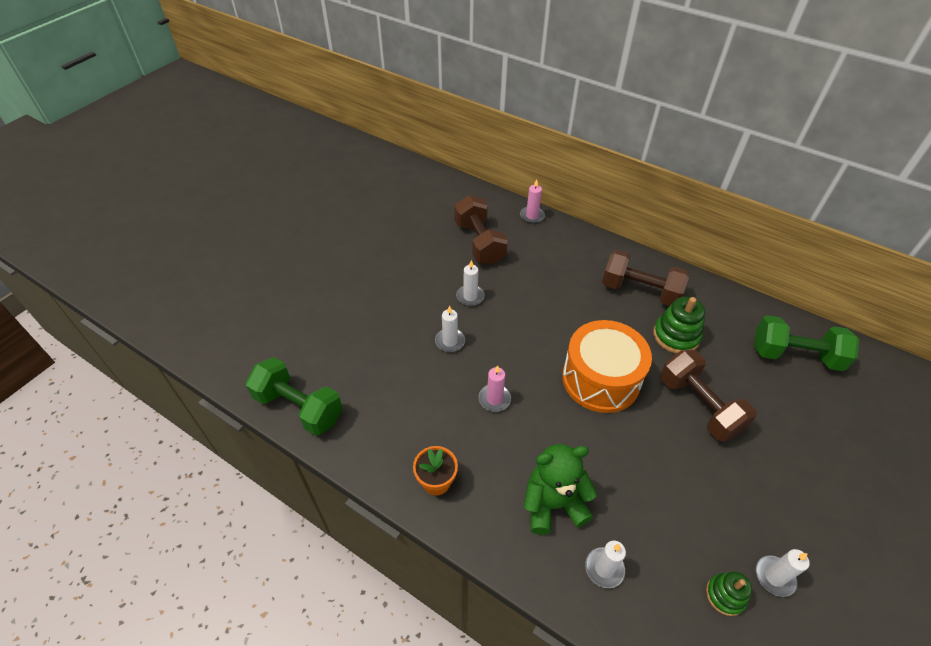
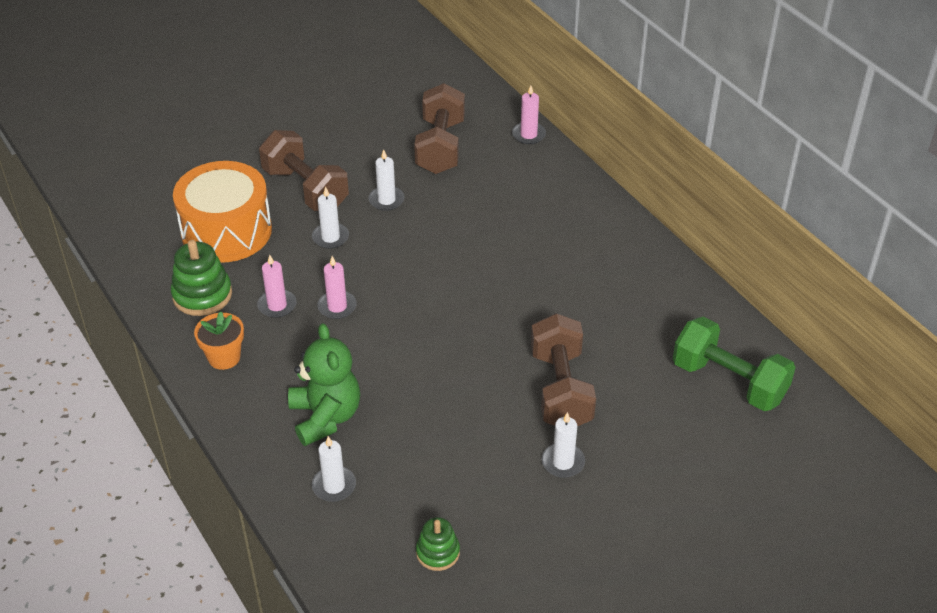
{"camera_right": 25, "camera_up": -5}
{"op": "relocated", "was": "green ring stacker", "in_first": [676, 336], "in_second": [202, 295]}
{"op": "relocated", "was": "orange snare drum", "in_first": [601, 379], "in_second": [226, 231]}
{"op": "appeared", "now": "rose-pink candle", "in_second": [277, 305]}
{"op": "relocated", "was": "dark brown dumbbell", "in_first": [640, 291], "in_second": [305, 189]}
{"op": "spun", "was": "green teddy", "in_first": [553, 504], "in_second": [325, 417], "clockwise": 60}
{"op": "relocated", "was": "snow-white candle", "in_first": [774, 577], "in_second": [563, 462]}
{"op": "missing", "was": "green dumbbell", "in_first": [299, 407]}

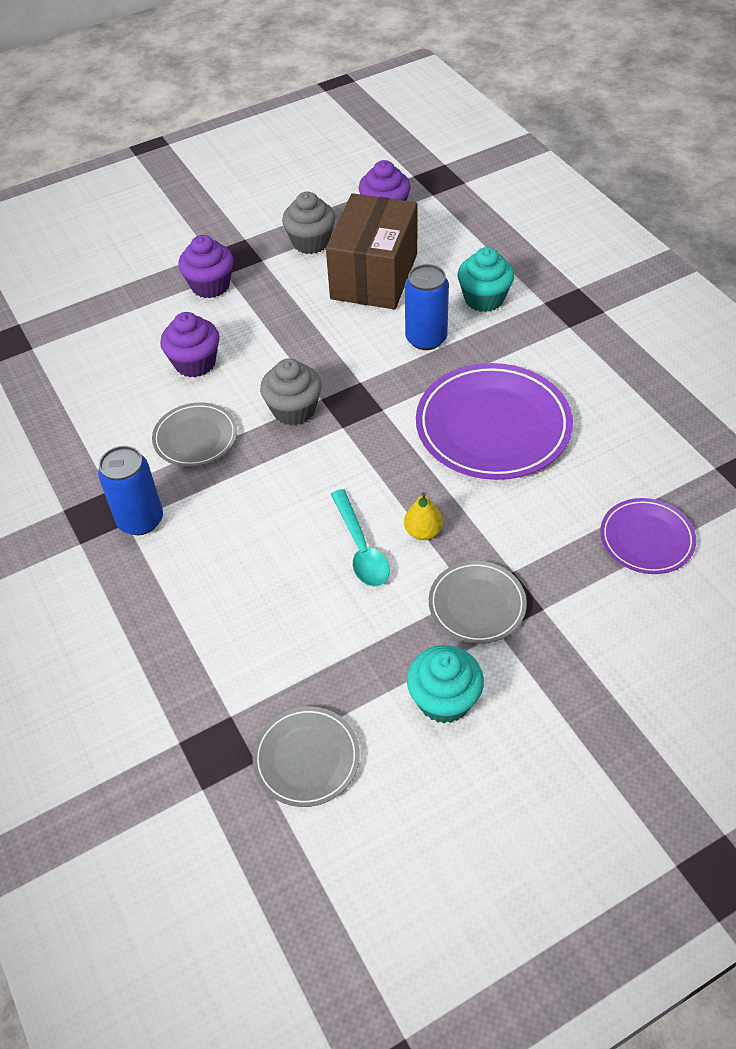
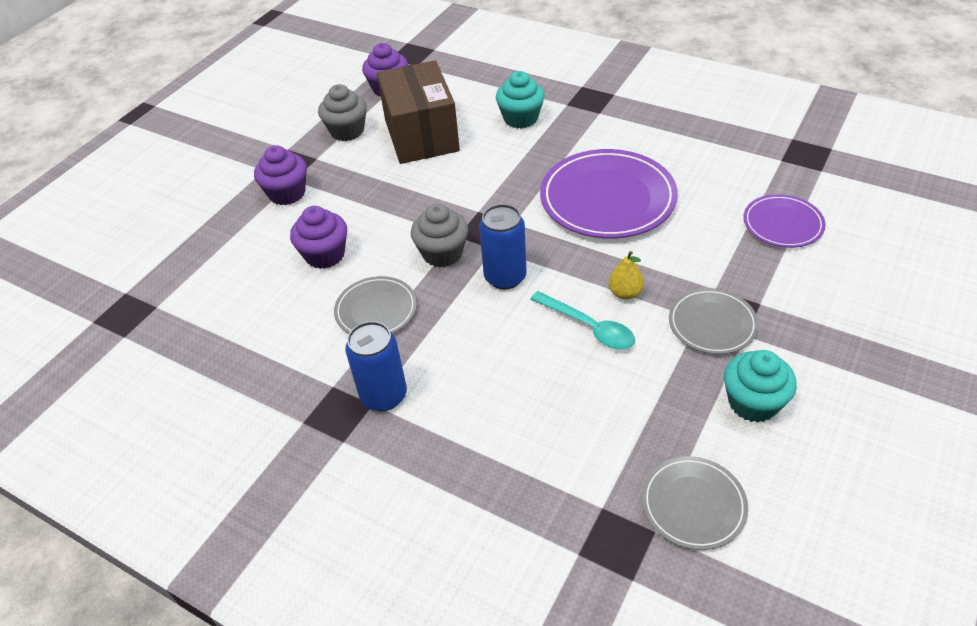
{"camera_right": -30, "camera_up": -5}
{"op": "relocated", "was": "royal blue tin", "in_first": [426, 338], "in_second": [505, 277]}

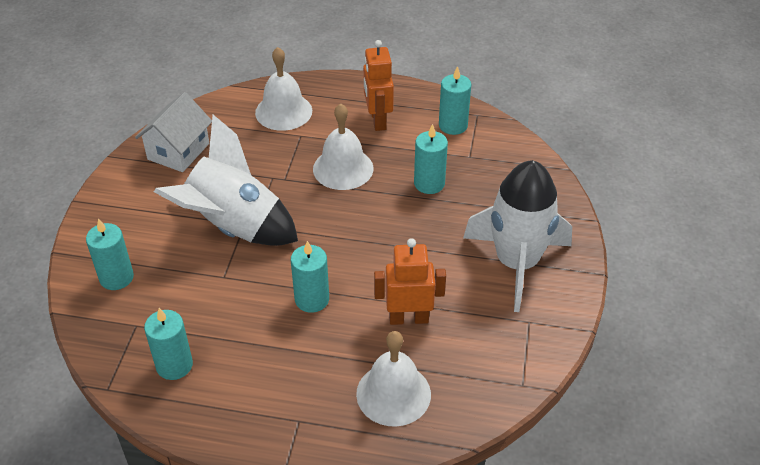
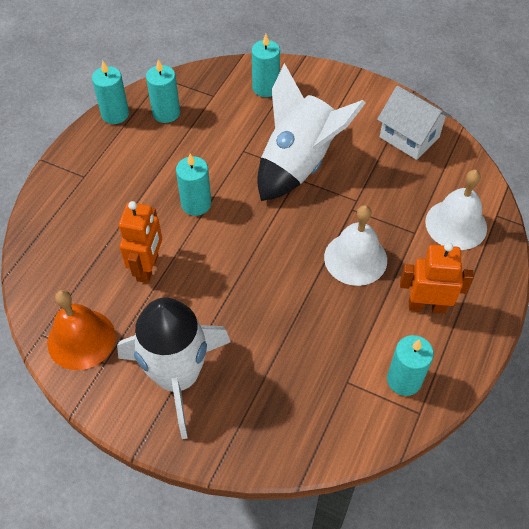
{"camera_right": 105, "camera_up": 10}
{"op": "appeared", "now": "orange school bell", "in_second": [81, 339]}
{"op": "relocated", "was": "aqua candle", "in_first": [429, 183], "in_second": [115, 114]}
{"op": "missing", "was": "snow-white school bell", "in_first": [393, 394]}

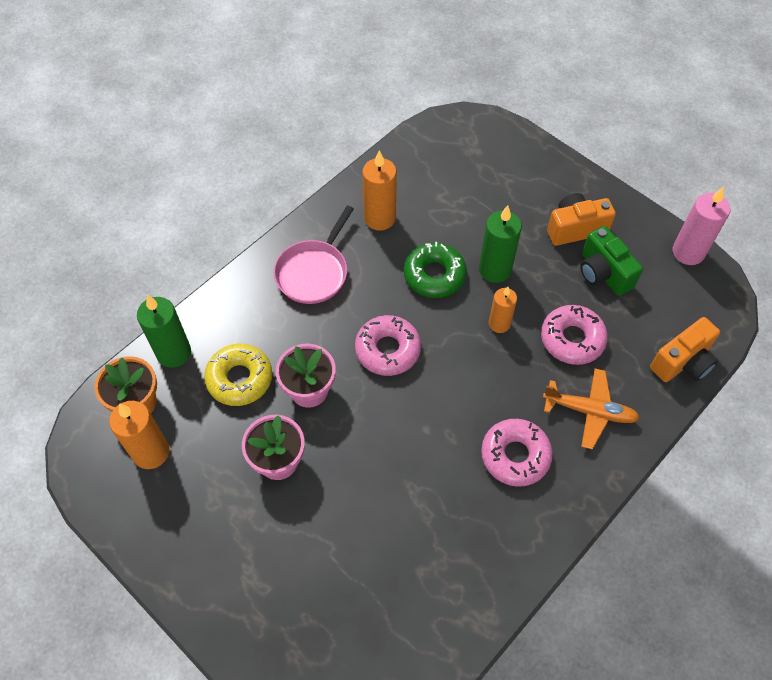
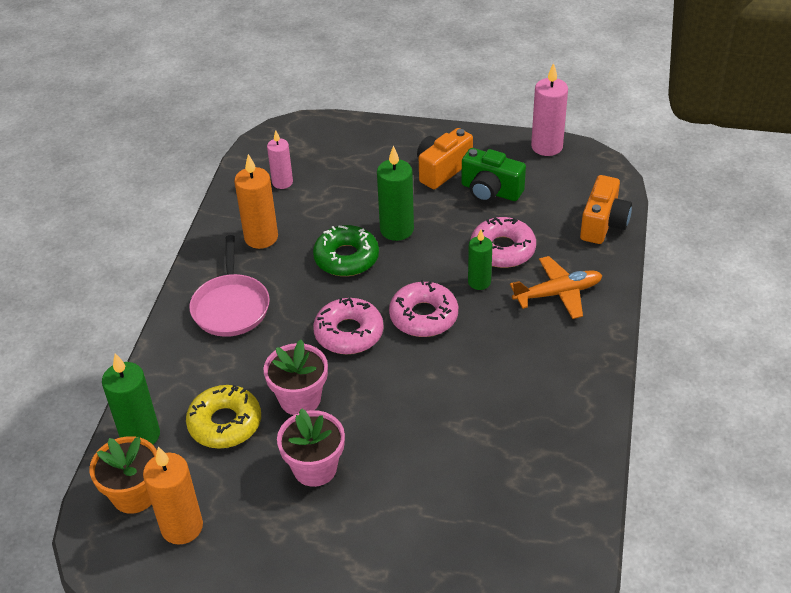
{"camera_right": -30, "camera_up": -15}
{"op": "appeared", "now": "rose-pink candle", "in_second": [282, 182]}
{"op": "relocated", "was": "rose-pink donut", "in_first": [515, 455], "in_second": [423, 316]}
{"op": "appeared", "now": "green candle", "in_second": [479, 282]}
{"op": "missing", "was": "orange candle", "in_first": [499, 324]}

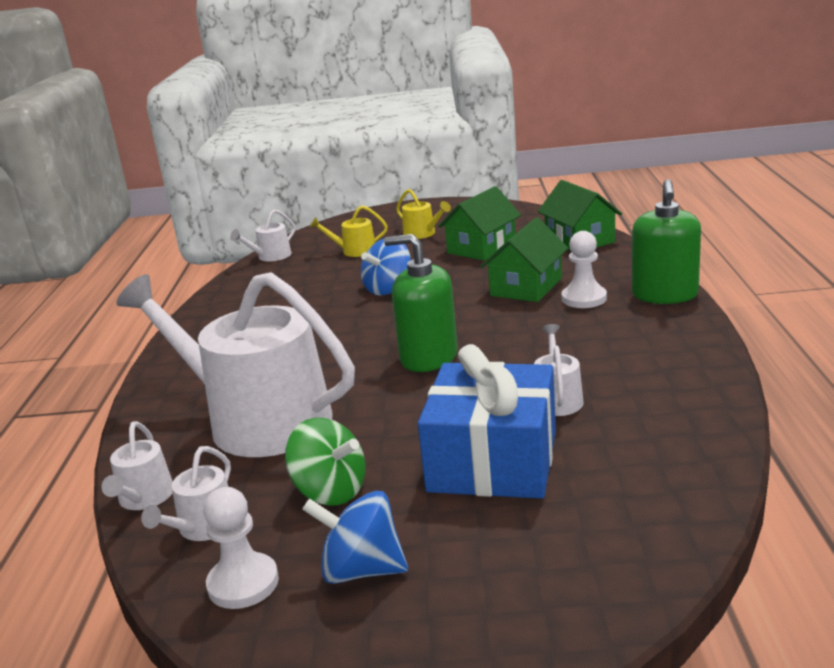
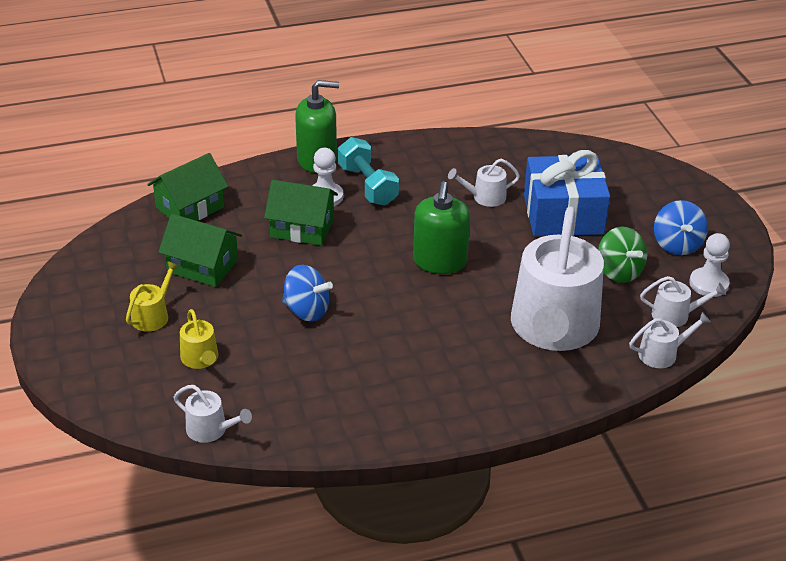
{"camera_right": -110, "camera_up": 15}
{"op": "appeared", "now": "aqua dumbbell", "in_second": [367, 185]}
{"op": "spun", "was": "green spinning top", "in_first": [330, 491], "in_second": [619, 272], "clockwise": 135}

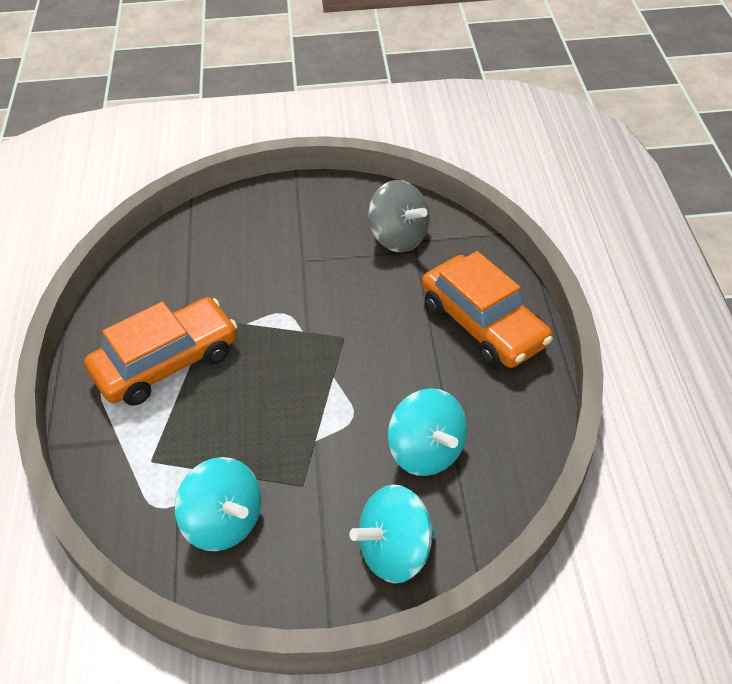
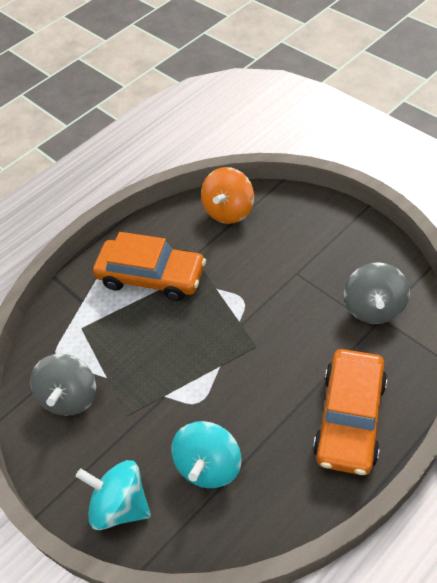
{"camera_right": 55, "camera_up": 5}
{"op": "colour", "was": "aqua spinning top", "now": "grey spinning top", "in_first": [224, 522], "in_second": [70, 396]}
{"op": "appeared", "now": "orange spinning top", "in_second": [229, 211]}

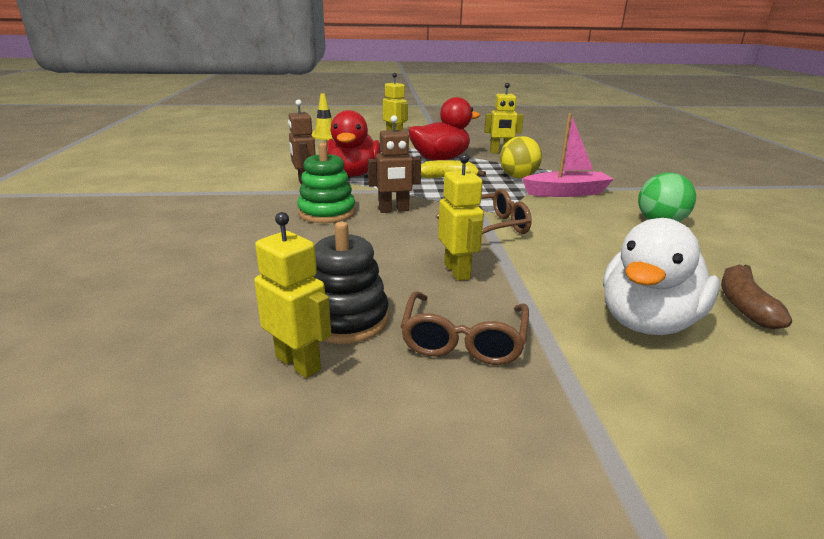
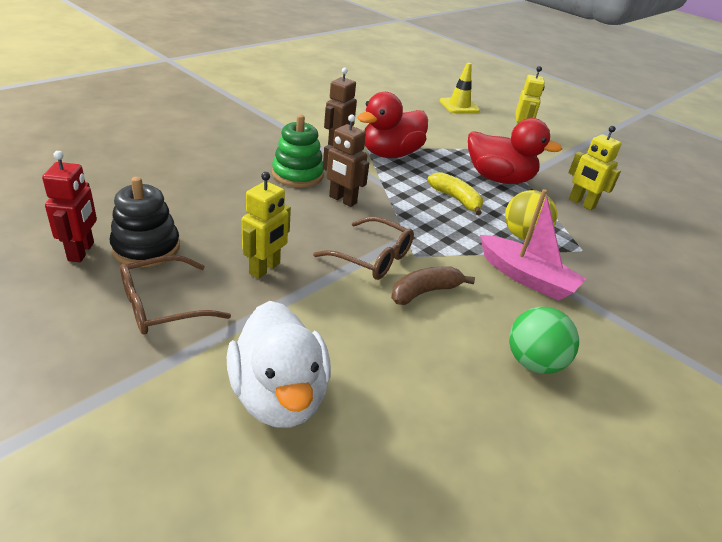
{"camera_right": 45, "camera_up": 10}
{"op": "colour", "was": "yellow robot", "now": "scarlet robot", "in_first": [298, 363], "in_second": [81, 252]}
{"op": "spun", "was": "snow-white rubber duck", "in_first": [647, 322], "in_second": [279, 396], "clockwise": -105}
{"op": "relocated", "was": "dark brown banana", "in_first": [744, 305], "in_second": [425, 292]}

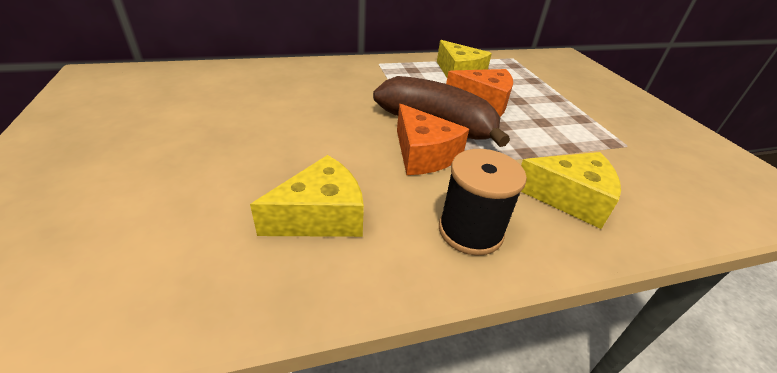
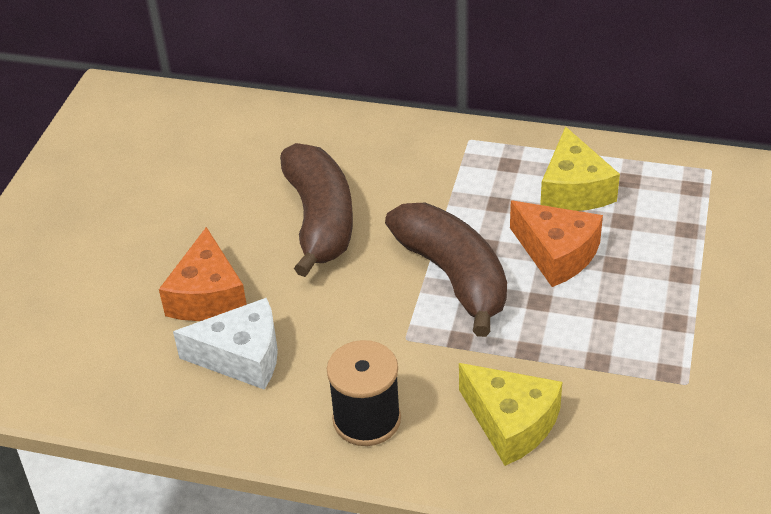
{"camera_right": 35, "camera_up": 5}
{"op": "relocated", "was": "orange cheese", "in_first": [423, 154], "in_second": [208, 296]}
{"op": "colour", "was": "yellow cheese", "now": "snow-white cheese", "in_first": [321, 216], "in_second": [242, 357]}
{"op": "appeared", "now": "dark brown banana", "in_second": [320, 220]}

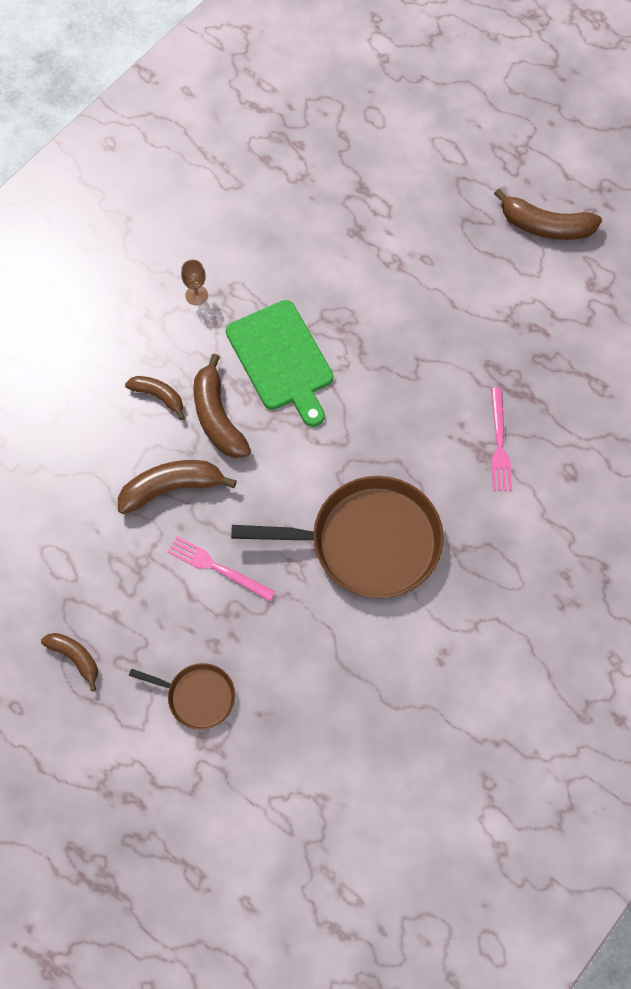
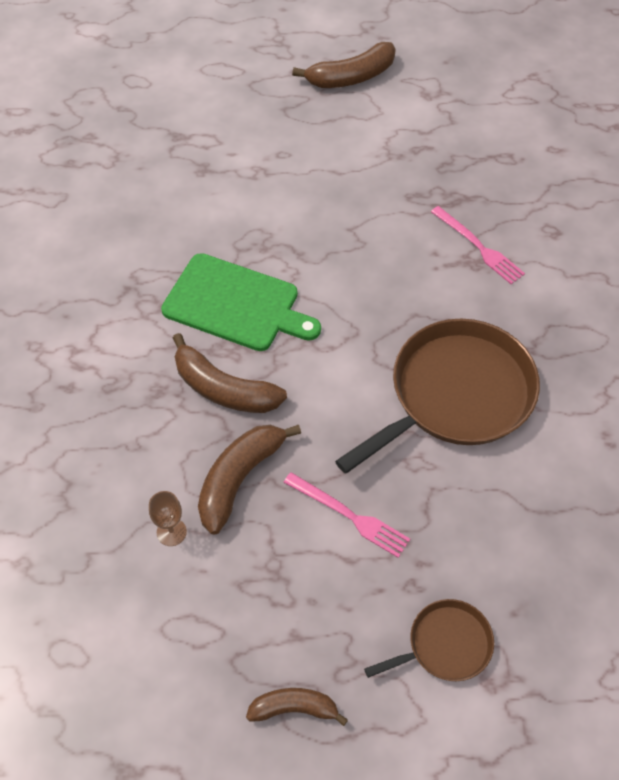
{"camera_right": -40, "camera_up": -10}
{"op": "relocated", "was": "dark brown wine glass", "in_first": [196, 295], "in_second": [171, 532]}
{"op": "spun", "was": "rose-pink dinner fork", "in_first": [217, 568], "in_second": [349, 516], "clockwise": -135}
{"op": "missing", "was": "dark brown banana", "in_first": [158, 396]}

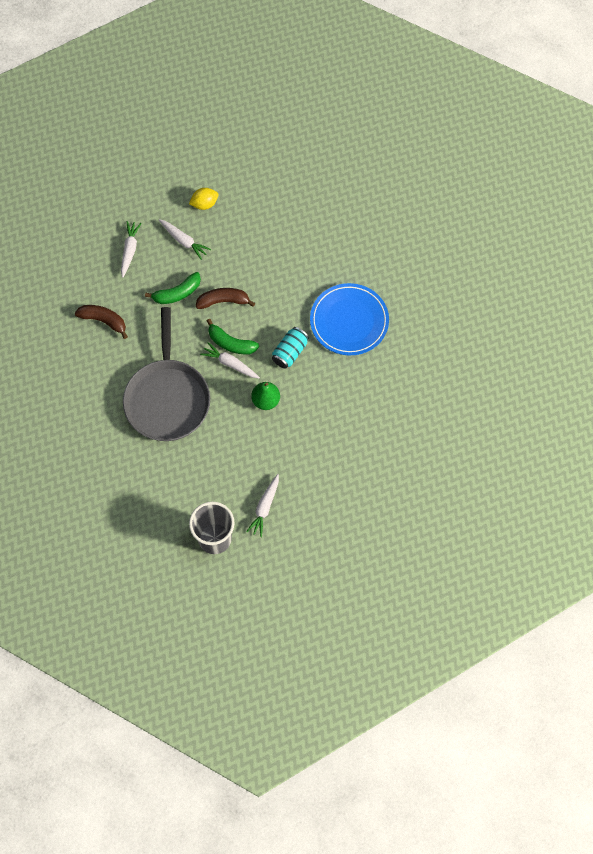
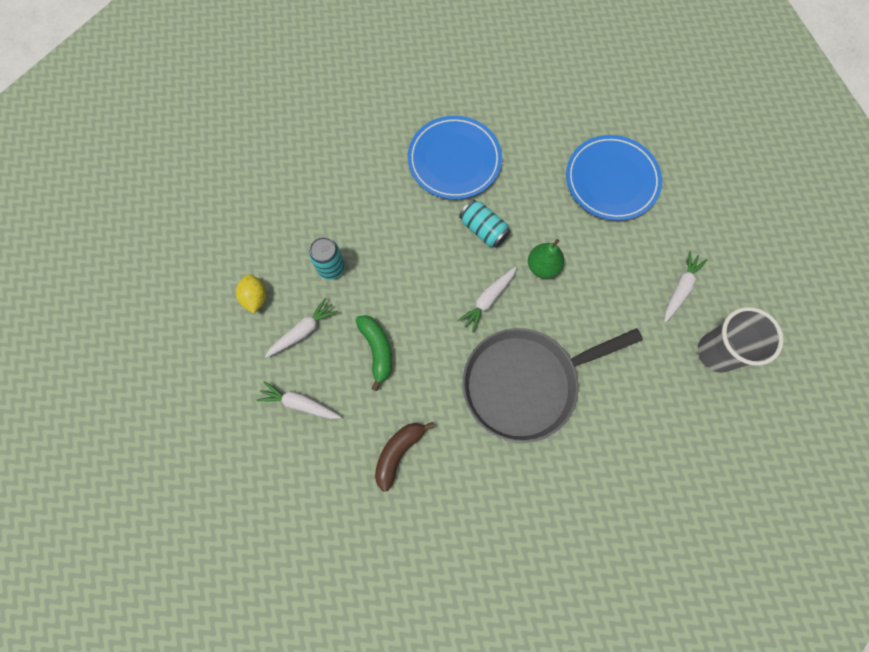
{"camera_right": -80, "camera_up": 5}
{"op": "appeared", "now": "aqua tin", "in_second": [331, 268]}
{"op": "spun", "was": "grey skillet", "in_first": [167, 399], "in_second": [525, 383], "clockwise": 150}
{"op": "appeared", "now": "royal blue flat dish", "in_second": [611, 180]}
{"op": "spun", "was": "snow-white root vegetable", "in_first": [265, 507], "in_second": [680, 289], "clockwise": -90}
{"op": "missing", "was": "dark brown banana", "in_first": [223, 301]}
{"op": "missing", "was": "green banana", "in_first": [231, 343]}

